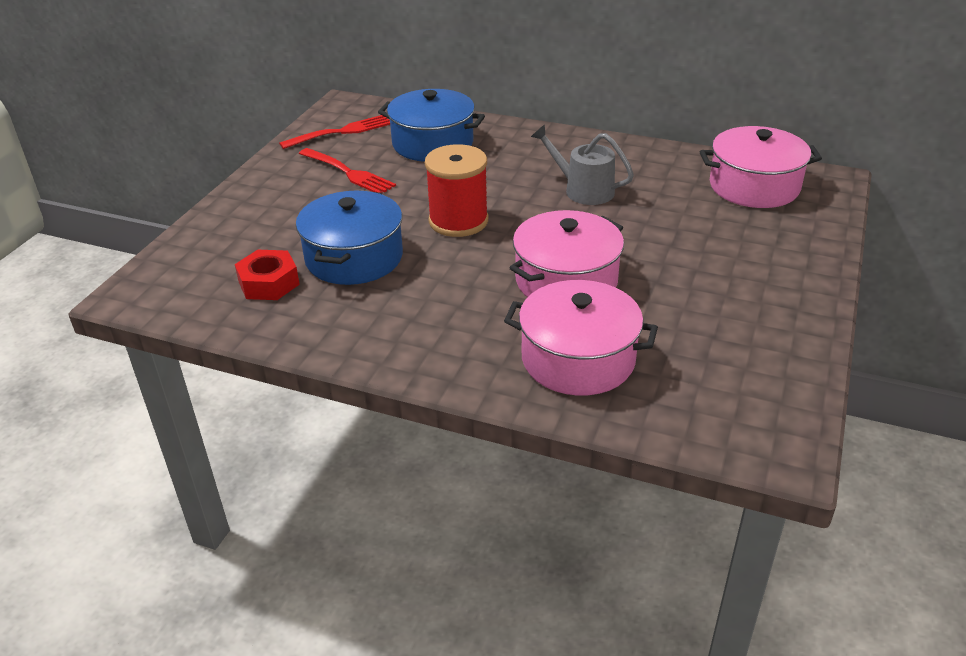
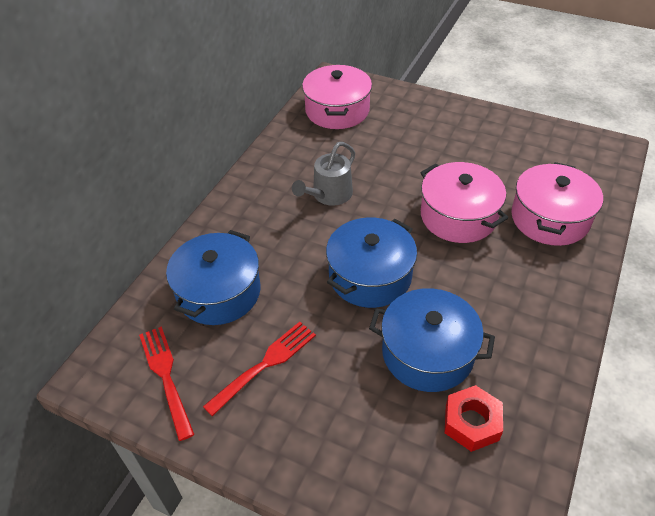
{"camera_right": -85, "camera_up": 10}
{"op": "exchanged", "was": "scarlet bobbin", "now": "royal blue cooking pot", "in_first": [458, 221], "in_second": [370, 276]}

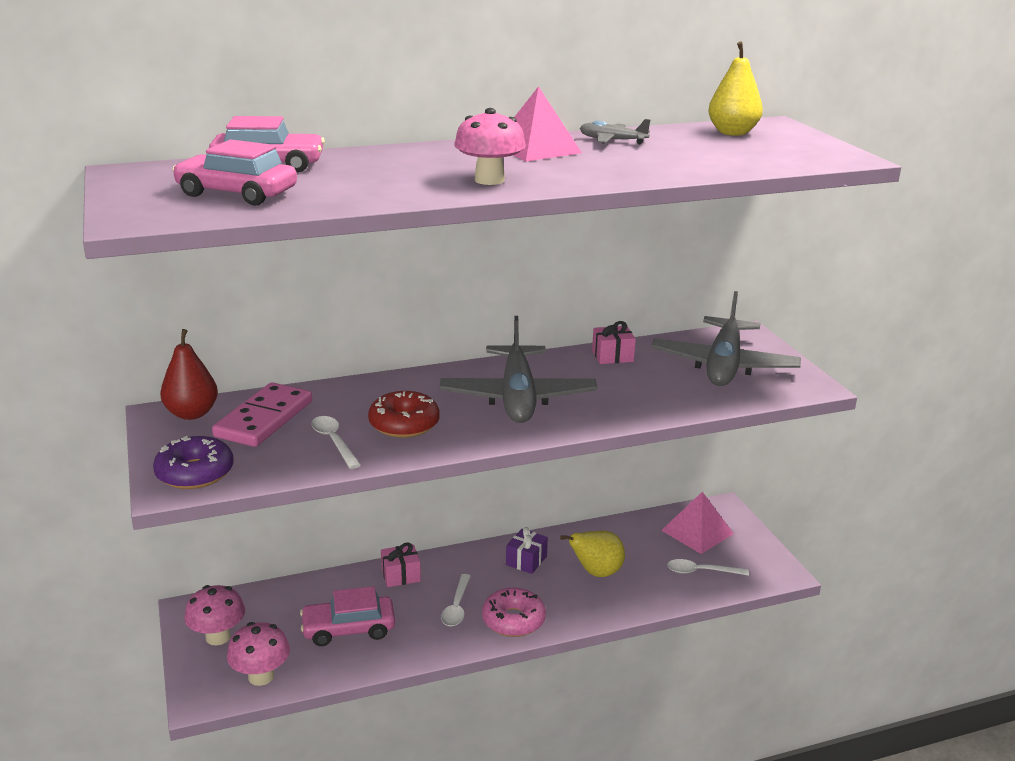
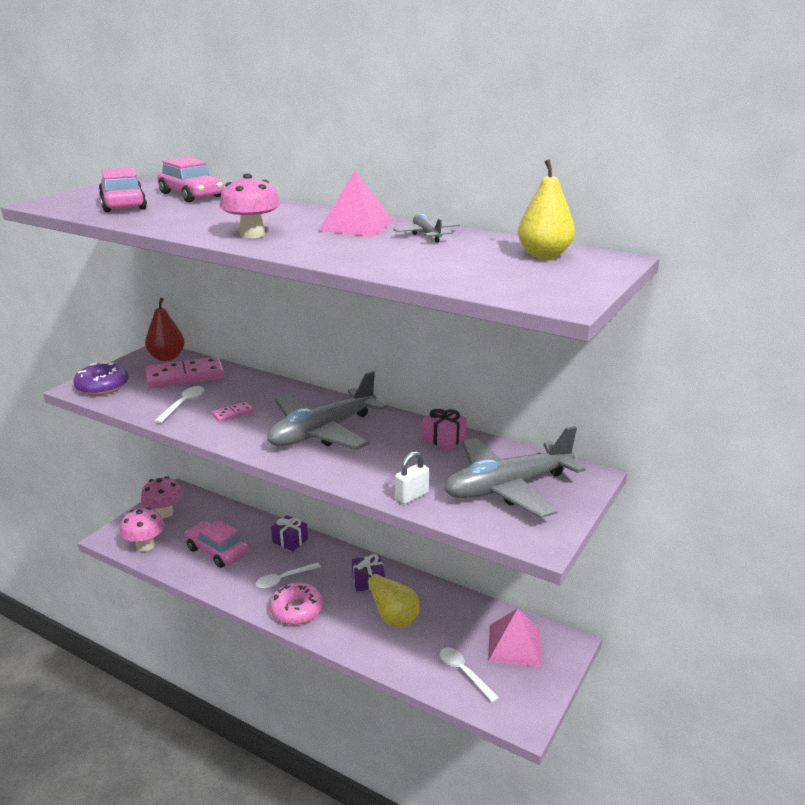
{"camera_right": 50, "camera_up": 0}
{"op": "exchanged", "was": "scarlet donut", "now": "rose-pink domino piece", "in_first": [404, 424], "in_second": [232, 414]}
{"op": "colour", "was": "rose-pink wrapped gift", "now": "violet wrapped gift", "in_first": [401, 575], "in_second": [290, 540]}
{"op": "appeared", "now": "snow-white padlock", "in_second": [412, 496]}

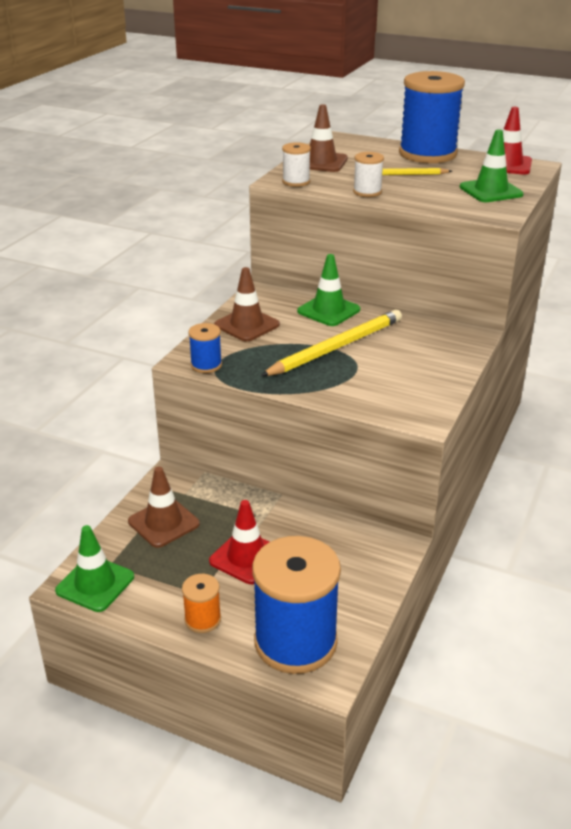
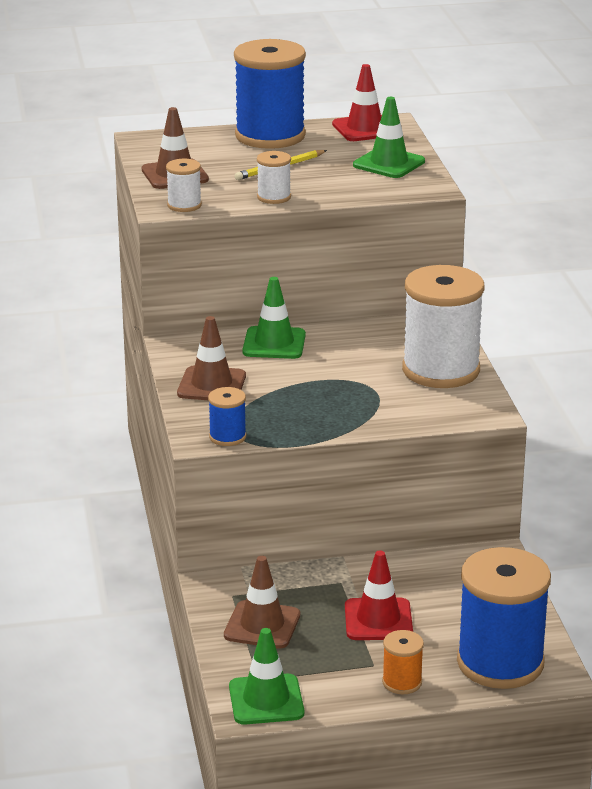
{"camera_right": -35, "camera_up": -5}
{"op": "appeared", "now": "snow-white bobbin", "in_second": [441, 370]}
{"op": "missing", "was": "yellow wooden pencil", "in_first": [336, 347]}

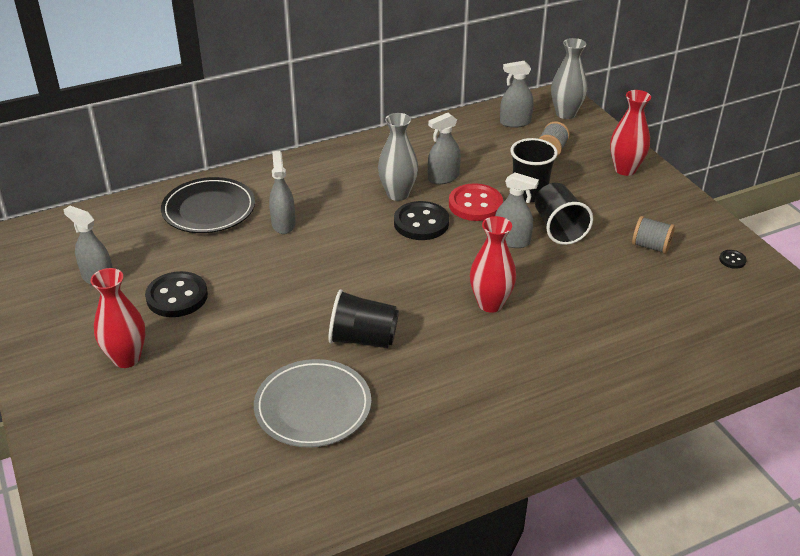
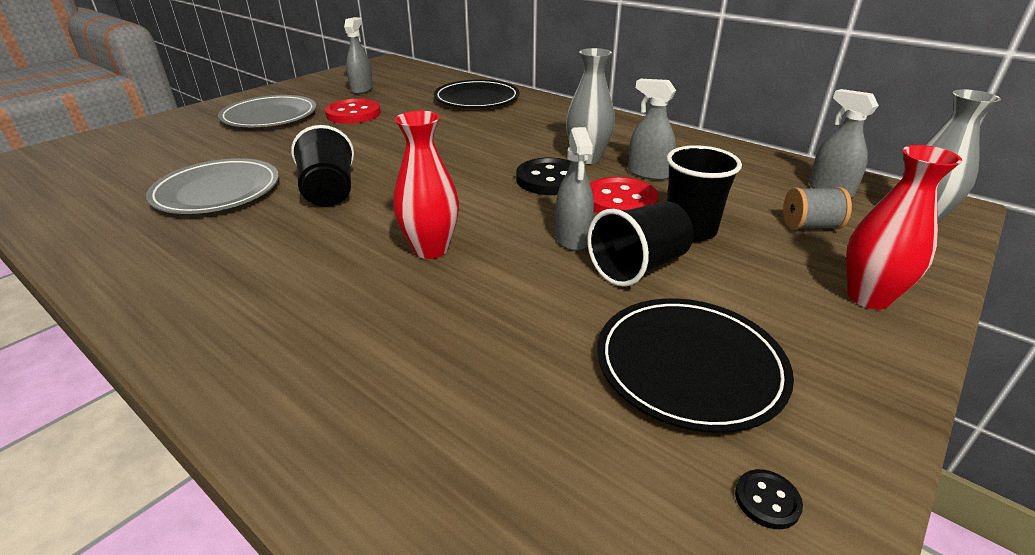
{"camera_right": 65, "camera_up": -5}
{"op": "exchanged", "was": "scarlet flower vase", "now": "grey flat dish", "in_first": [126, 358], "in_second": [270, 116]}
{"op": "colour", "was": "jet-black button", "now": "scarlet button", "in_first": [177, 296], "in_second": [353, 114]}
{"op": "exchanged", "was": "grey bobbin", "now": "jet-black flat dish", "in_first": [650, 246], "in_second": [689, 366]}
{"op": "missing", "was": "grey spray bottle", "in_first": [283, 224]}

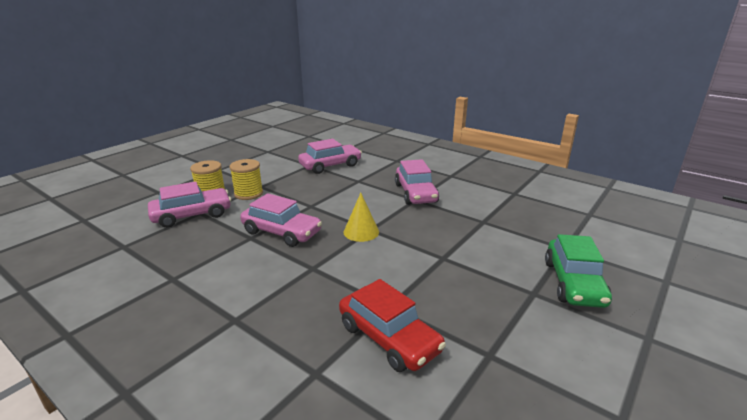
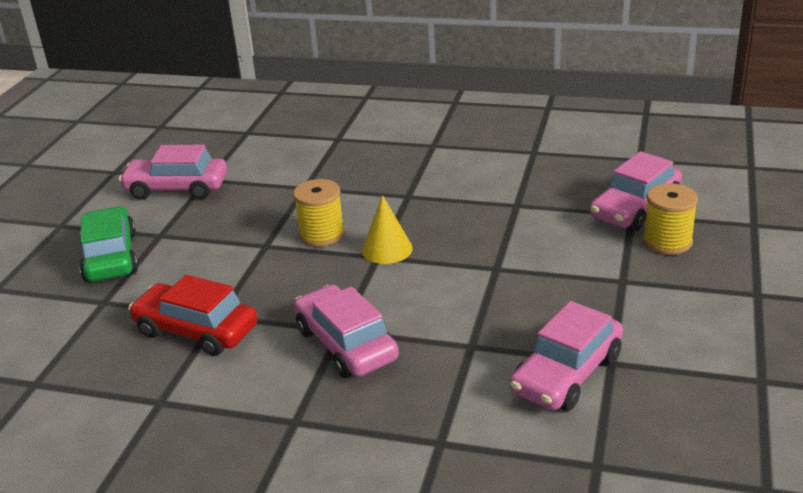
{"camera_right": 160, "camera_up": 5}
{"op": "relocated", "was": "rose-pink toy car", "in_first": [281, 232], "in_second": [177, 188]}
{"op": "relocated", "was": "scarlet toy car", "in_first": [389, 338], "in_second": [196, 330]}
{"op": "relocated", "was": "yellow bobbin", "in_first": [248, 194], "in_second": [322, 234]}

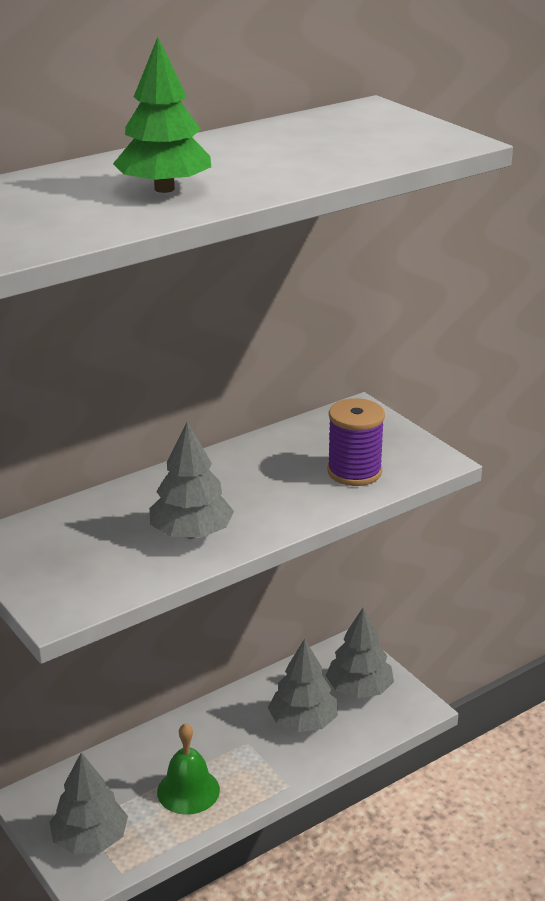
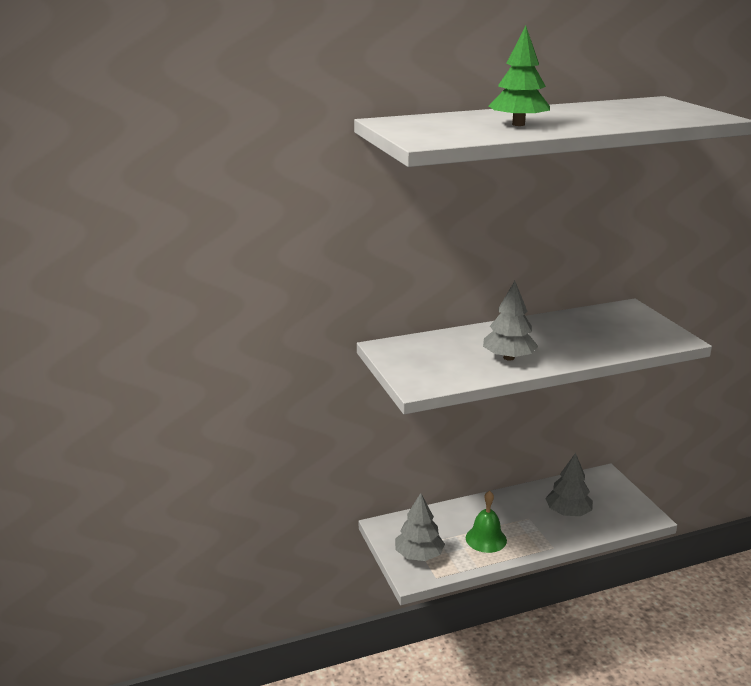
{"camera_right": 15, "camera_up": -5}
{"op": "missing", "was": "grey tree", "in_first": [359, 689]}
{"op": "missing", "was": "violet bobbin", "in_first": [354, 472]}

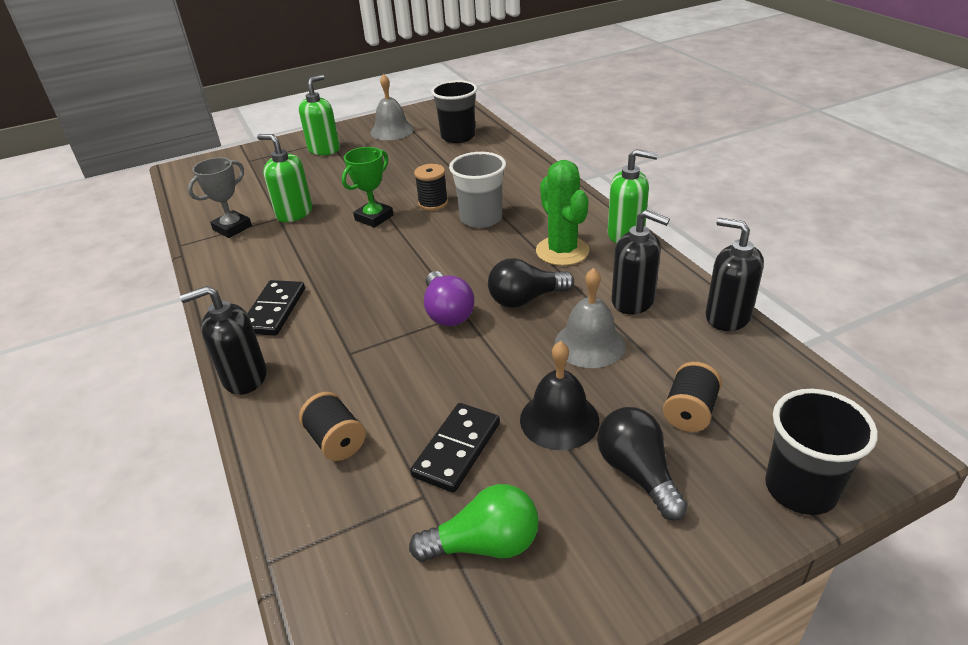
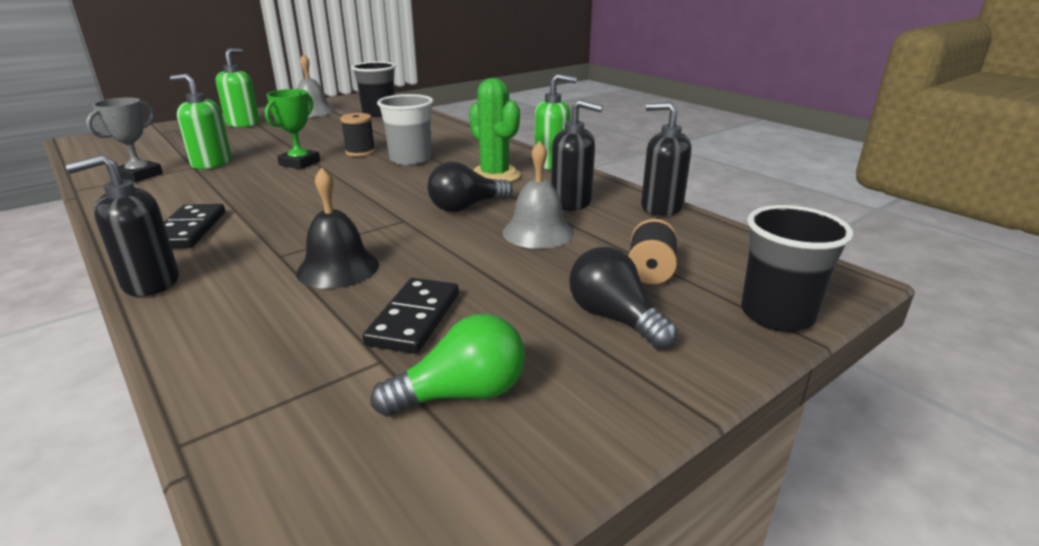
{"camera_right": -15, "camera_up": -10}
{"op": "relocated", "was": "jet-black school bell", "in_first": [559, 419], "in_second": [338, 268]}
{"op": "missing", "was": "jet-black bobbin", "in_first": [336, 441]}
{"op": "missing", "was": "violet light bulb", "in_first": [447, 312]}

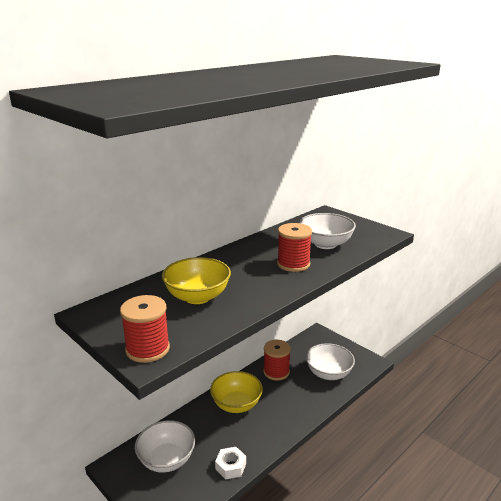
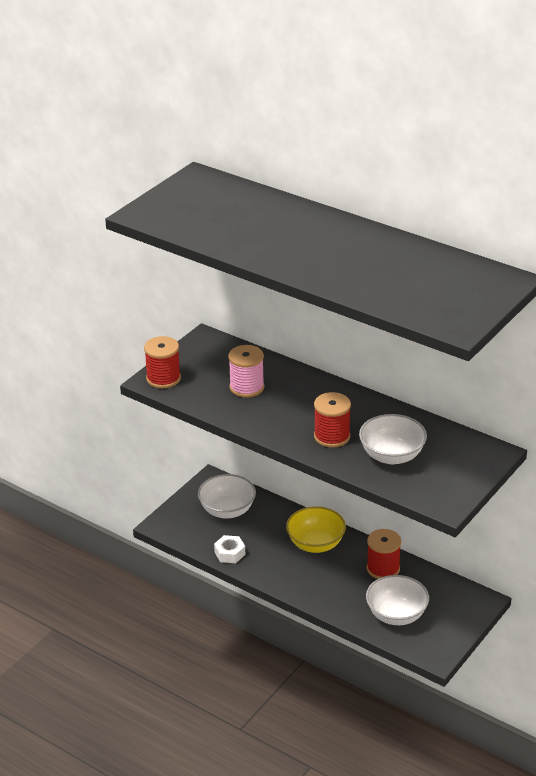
{"camera_right": 80, "camera_up": 10}
{"op": "exchanged", "was": "yellow serving bowl", "now": "rose-pink bobbin", "in_first": [197, 297], "in_second": [246, 387]}

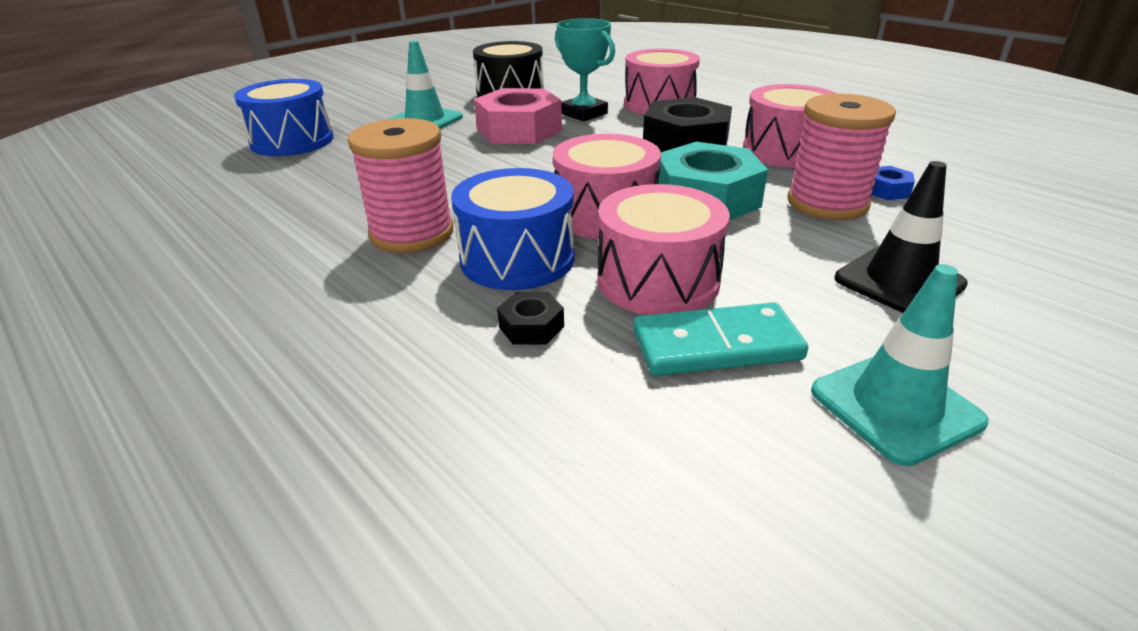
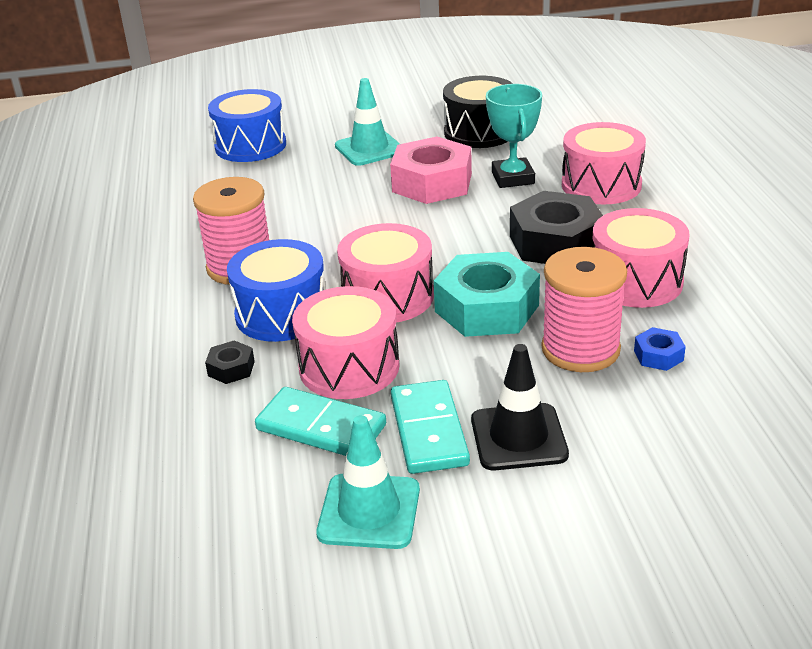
{"camera_right": 35, "camera_up": 0}
{"op": "appeared", "now": "aqua domino piece", "in_second": [428, 430]}

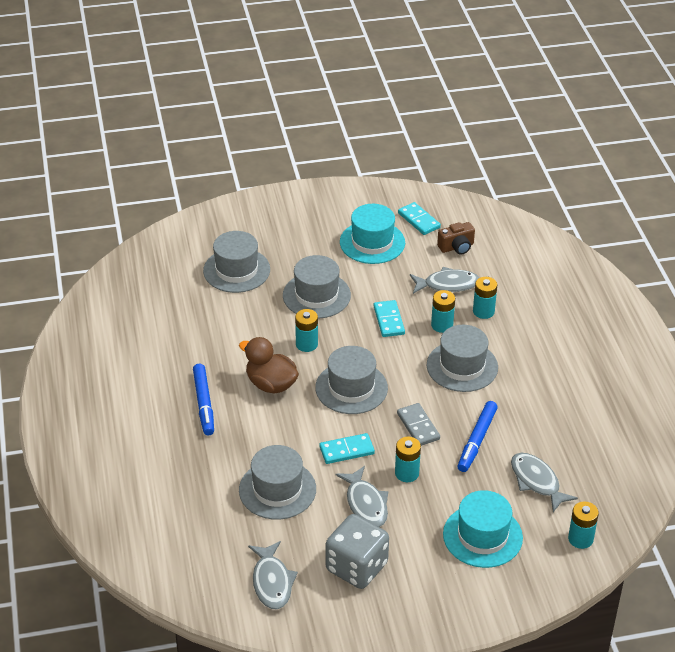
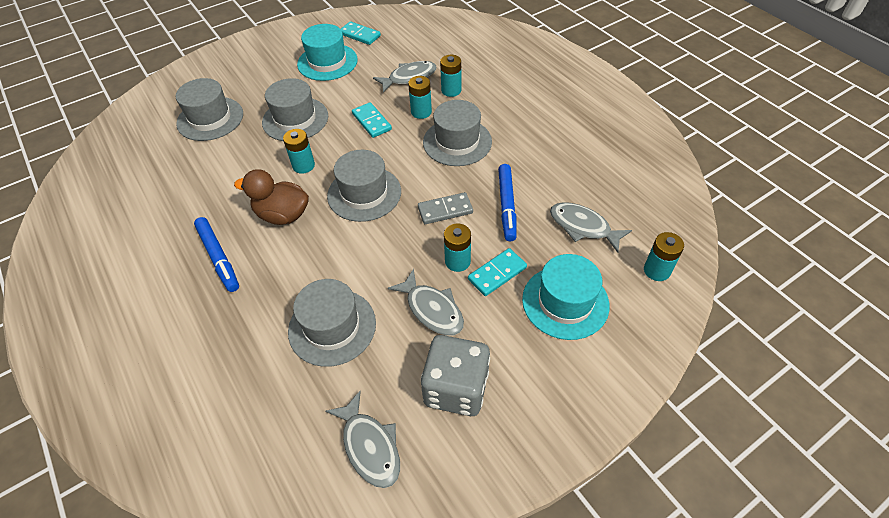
{"camera_right": -20, "camera_up": 10}
{"op": "spun", "was": "grey domino piece", "in_first": [418, 426], "in_second": [445, 210], "clockwise": -60}
{"op": "relocated", "was": "aqua domino piece", "in_first": [346, 450], "in_second": [497, 273]}
{"op": "missing", "was": "dark brown photo camera", "in_first": [456, 247]}

